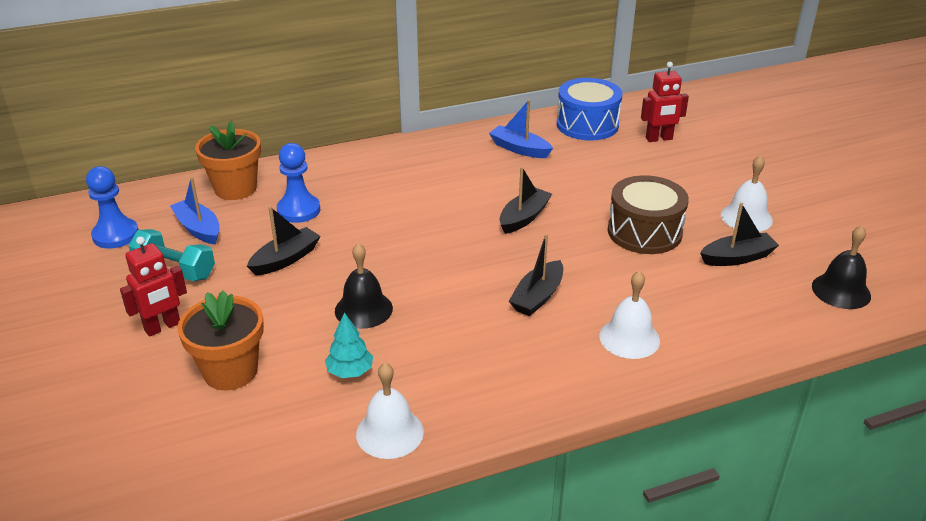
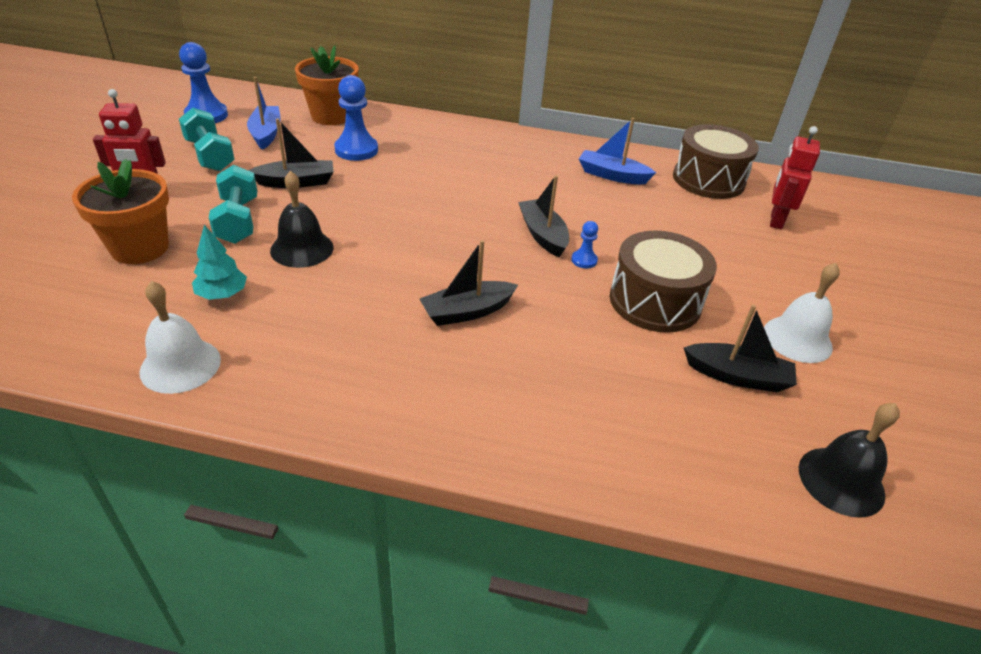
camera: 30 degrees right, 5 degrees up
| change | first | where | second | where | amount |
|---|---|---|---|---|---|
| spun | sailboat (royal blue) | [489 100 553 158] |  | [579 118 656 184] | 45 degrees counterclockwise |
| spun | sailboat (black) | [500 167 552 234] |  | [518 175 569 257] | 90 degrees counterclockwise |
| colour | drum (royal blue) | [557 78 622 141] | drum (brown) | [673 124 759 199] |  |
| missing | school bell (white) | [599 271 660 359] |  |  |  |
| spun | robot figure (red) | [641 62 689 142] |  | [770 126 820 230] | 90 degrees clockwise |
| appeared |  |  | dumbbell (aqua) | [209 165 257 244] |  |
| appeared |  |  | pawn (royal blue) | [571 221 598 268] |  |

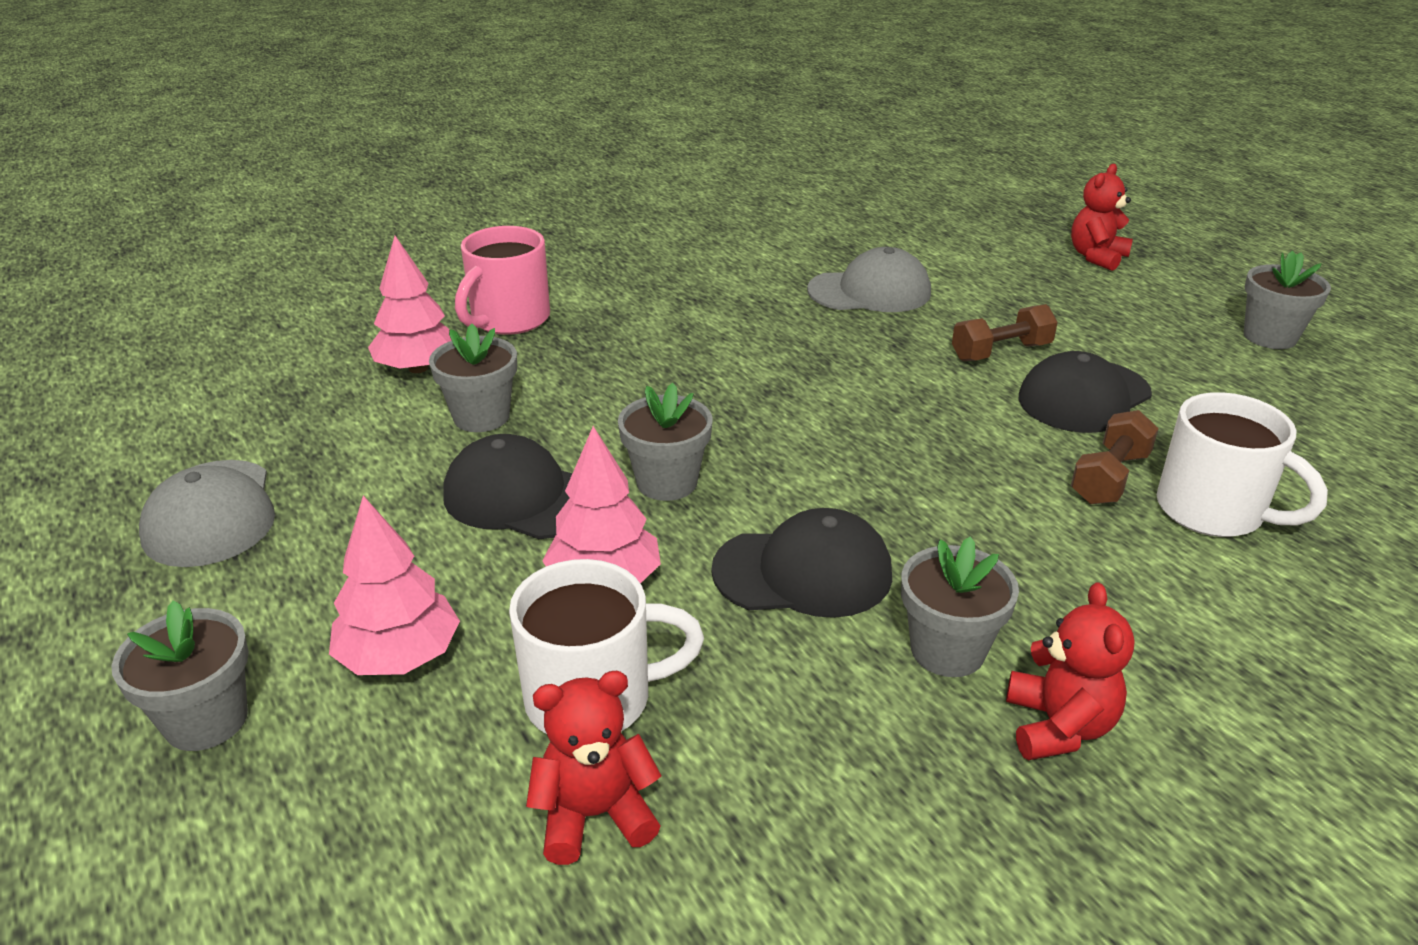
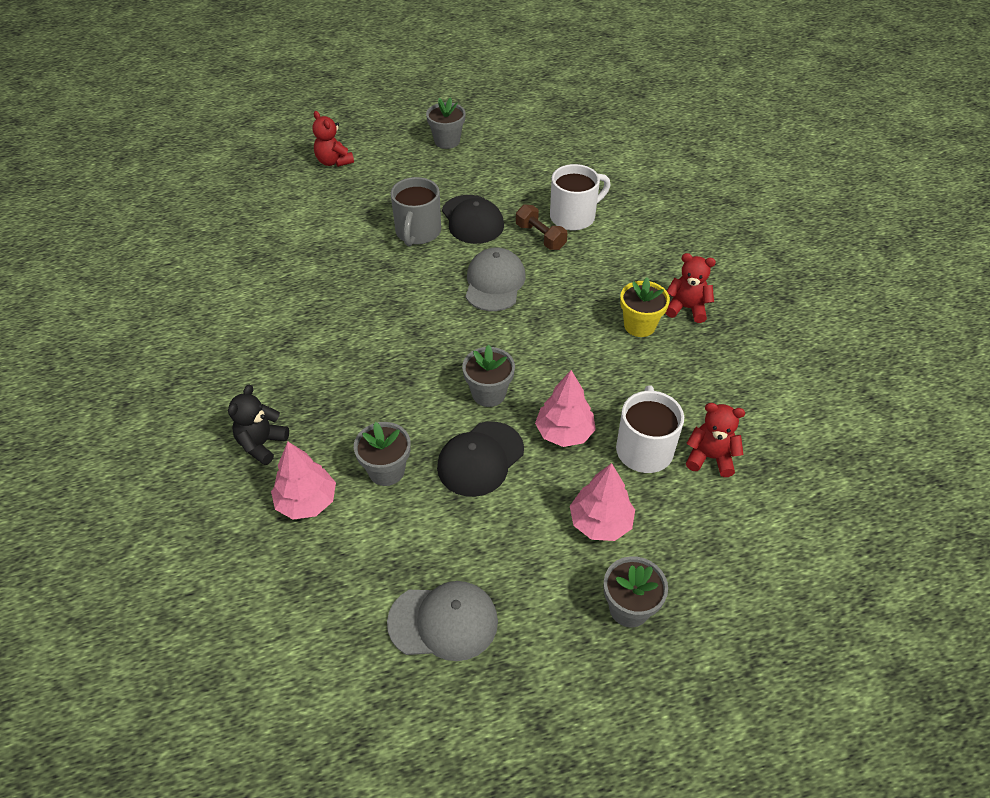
camera: 75 degrees left, 15 degrees up
| change | first | where | second | where | amount |
|---|---|---|---|---|---|
| exchanged | mug (pink) | [455 226 550 335] | teddy (black) | [228 385 289 465] |  |
| spun | teddy (red) | [526 671 662 865] |  | [686 403 745 477] | 105 degrees clockwise |
| missing | peaked cap (black) | [711 508 892 618] |  |  |  |
| relocated | peaked cap (grey) | [807 247 931 312] |  | [465 247 526 311] |  |
| colour | flower pot (grey) | [901 536 1019 677] | flower pot (golden) | [620 277 670 337] |  |
| exchanged | dumbbell (brown) | [952 304 1058 361] | mug (grey) | [390 177 441 246] |  |

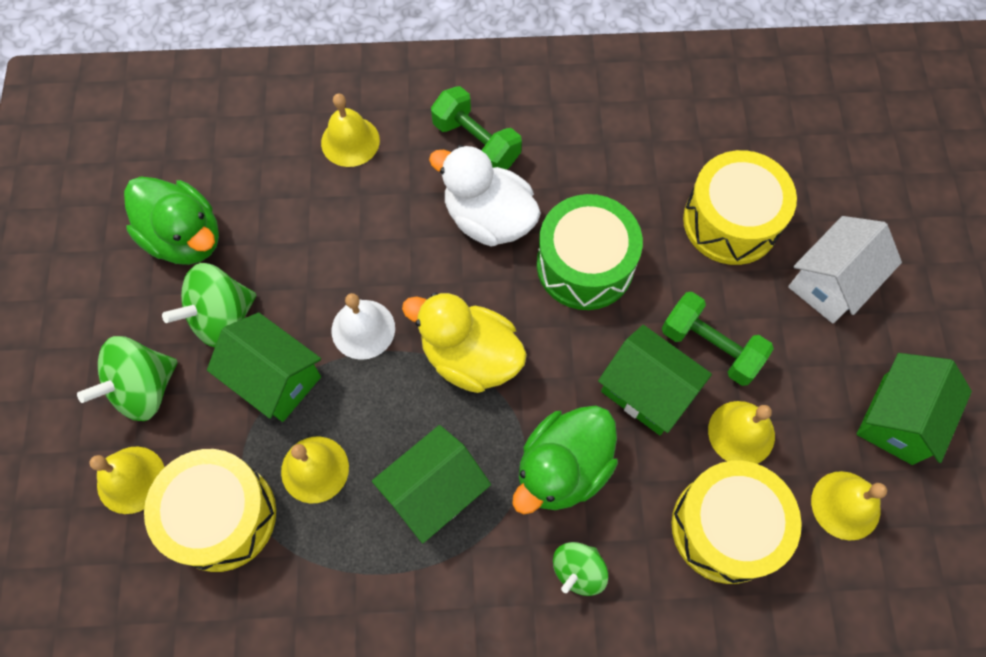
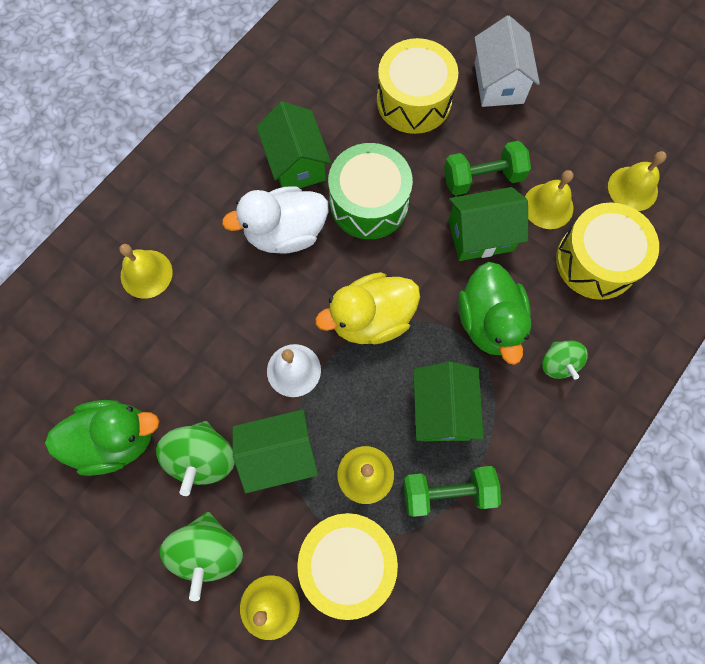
camera: 50 degrees left, 5 degrees up
| change | first | where | second | where | amount |
|---|---|---|---|---|---|
| relocated | dumbbell (green) | [431 86 522 170] |  | [403 466 501 517] |  |
| relocated | house (green) | [857 353 972 465] |  | [257 101 331 188] |  |

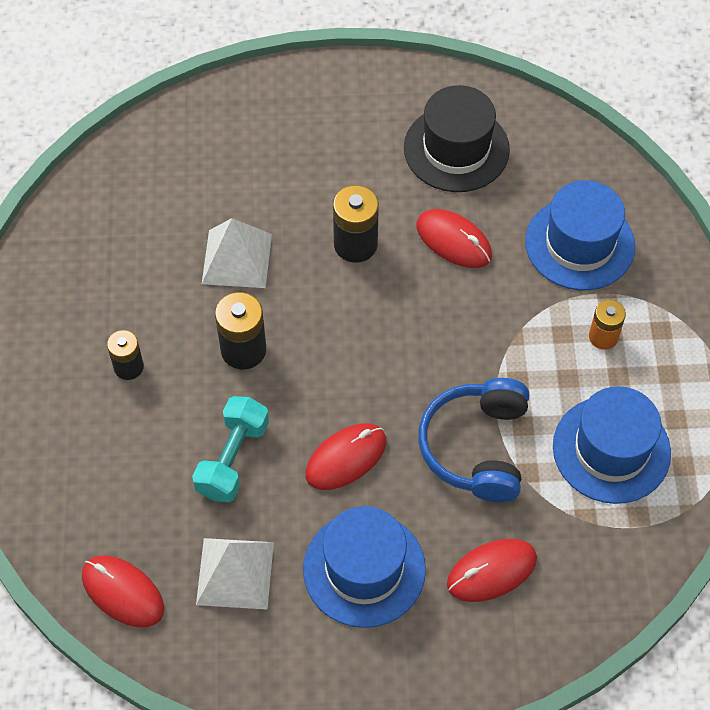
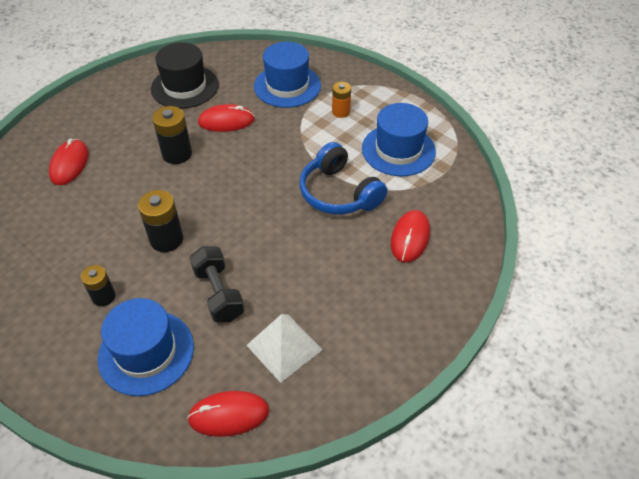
camera: 45 degrees left, 10 degrees down
| change | first | where | second | where | amount |
|---|---|---|---|---|---|
| colour | dumbbell (aqua) | [192 396 269 503] | dumbbell (black) | [190 246 245 323] |  |
| missing | solid pyramid (white) | [202 218 272 288] |  |  |  |
| relocated | tall hat (royal blue) | [303 506 426 628] |  | [98 298 194 396] |  |
| relocated | PC mouse (red) | [305 423 386 490] |  | [49 139 89 185] |  |

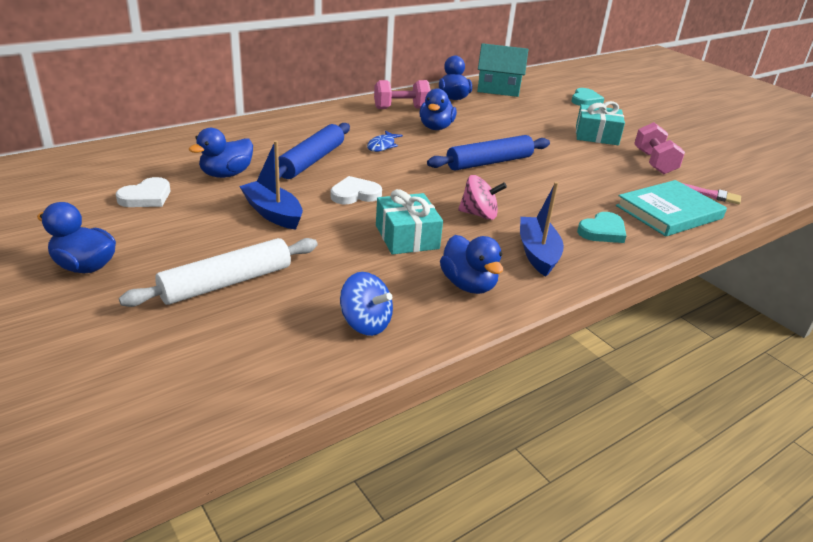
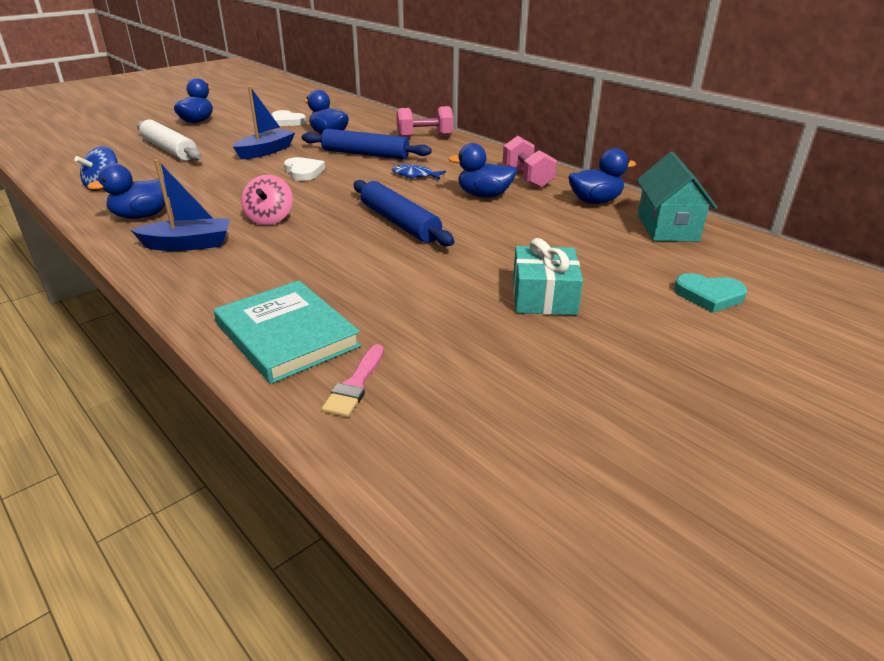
camera: 85 degrees right, 0 degrees up
| change | first | where | second | where | amount |
|---|---|---|---|---|---|
| missing | present (aqua) | [376 189 443 255] |  |  |  |
| missing | heart shape (aqua) | [577 212 626 243] |  |  |  |
| relocated | dumbbell (pink) | [634 122 685 174] |  | [396 106 453 138] |  |

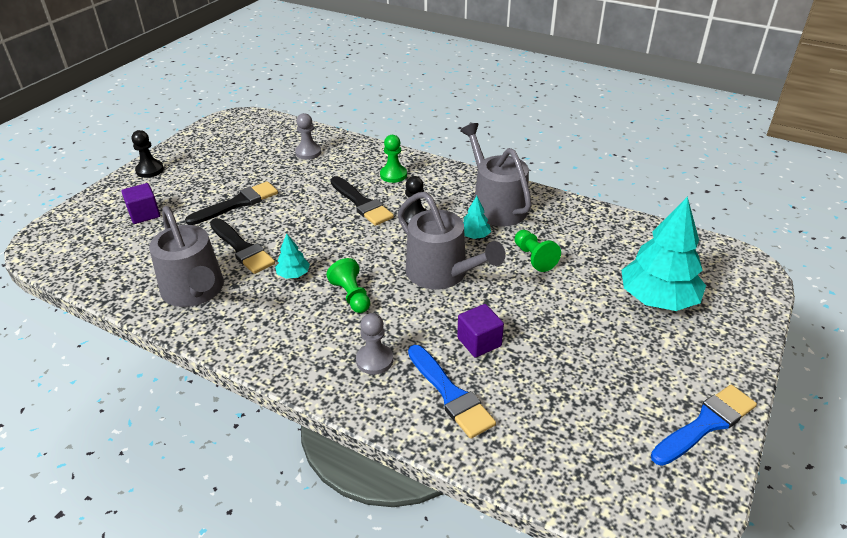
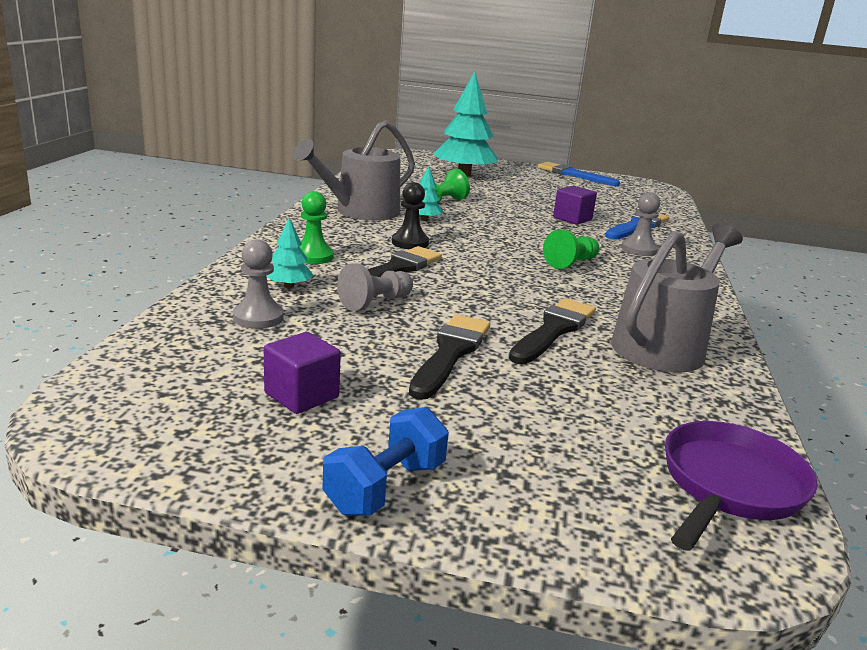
camera: 110 degrees left, 15 degrees down
| change | first | where | second | where | amount |
|---|---|---|---|---|---|
| relocated | block (royal purple) | [121 183 160 224] |  | [264 332 341 414] |  |
| exchanged | pawn (black) | [132 130 164 178] | dumbbell (royal blue) | [322 407 449 516] |  |
| spun | paintbrush (black) | [185 181 278 225] |  | [409 314 490 400] | 75 degrees clockwise |
| relocated | fir tree (aqua) | [275 233 310 279] |  | [266 218 313 288] |  |
| missing | sprinkling can (grey) | [398 192 506 289] |  |  |  |
| appeared |  |  | pawn (grey) | [337 263 413 311] |  |
| appeared |  |  | skillet (royal purple) | [665 421 818 551] |  |

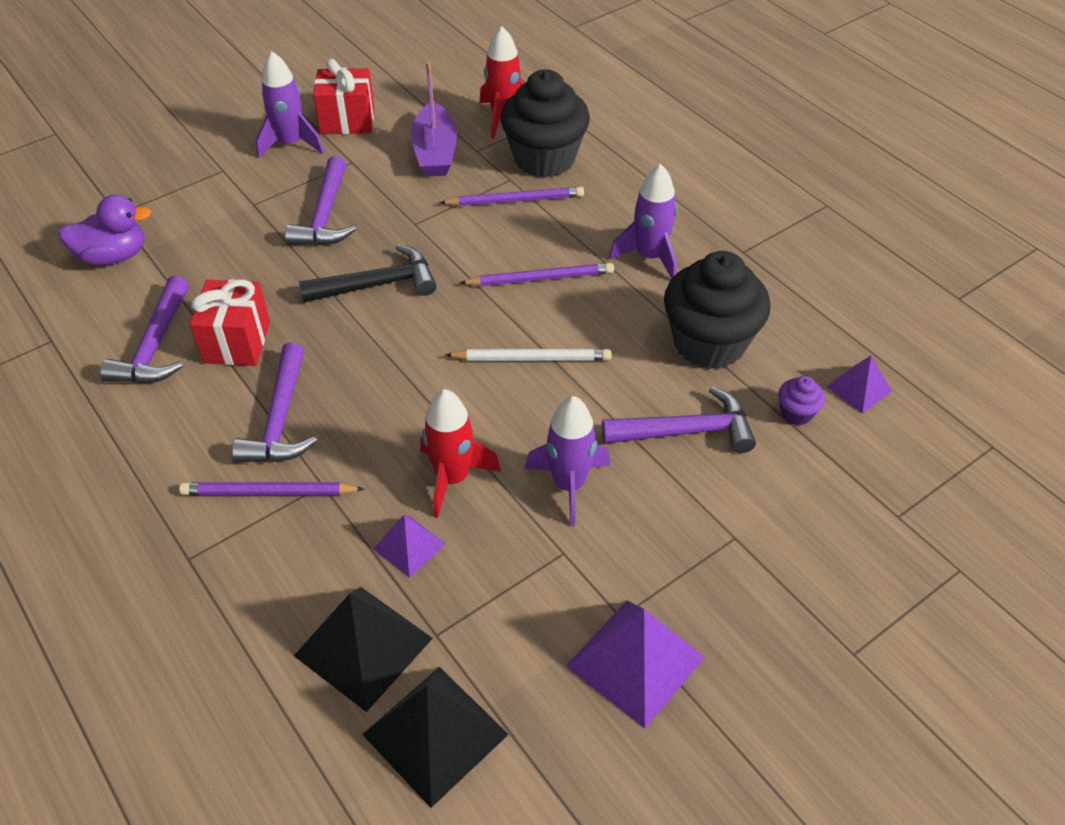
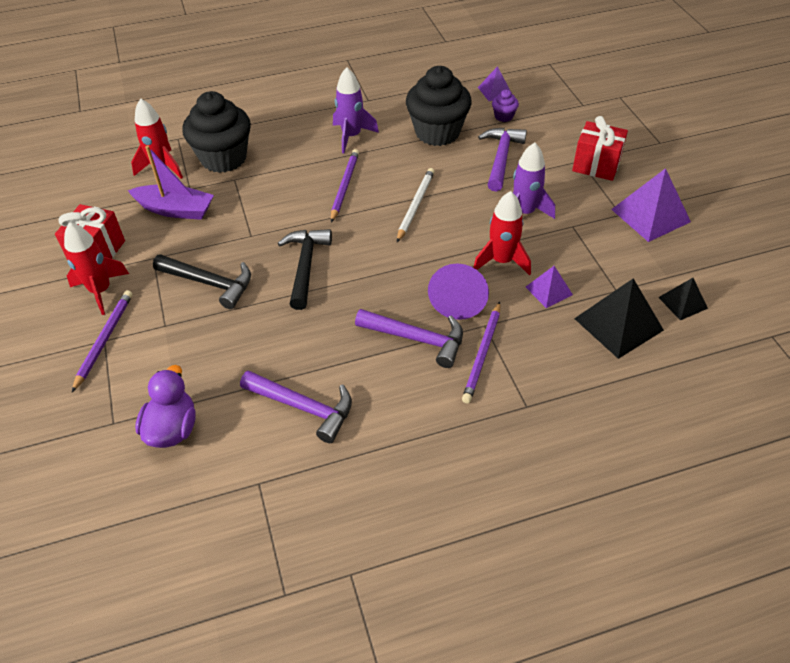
camera: 70 degrees left, 0 degrees up
| change | first | where | second | where | amount |
|---|---|---|---|---|---|
| relocated | present (red) | [190 279 270 366] |  | [572 116 628 181] |  |
| colour | spaceship (royal purple) | [256 51 324 158] | spaceship (red) | [64 222 129 315] |  |
| colour | hammer (royal purple) | [285 156 356 246] | hammer (black) | [153 254 251 309] |  |
| size | solid pyramid (black) | [362 667 509 808] |  | [658 278 708 320] | x0.56 |
| relocated | lead pencil (royal purple) | [439 187 584 206] |  | [72 290 133 392] |  |
| appeared |  |  | cone shape (royal purple) | [428 263 489 320] |  |

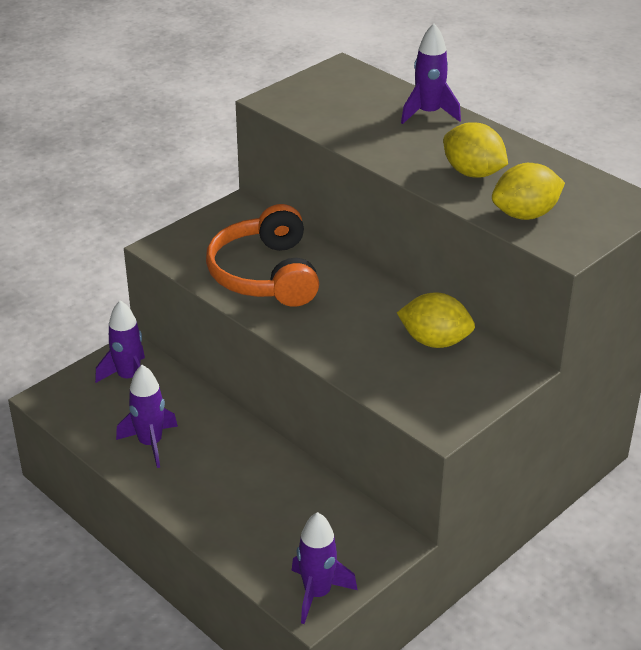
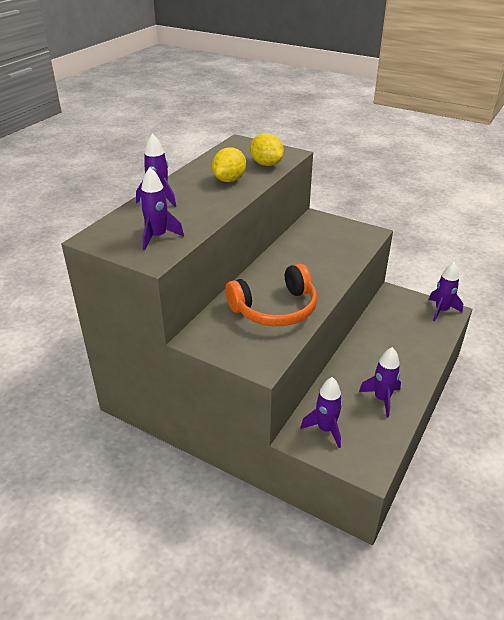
camera: 105 degrees left, 0 degrees up
| change | first | where | second | where | amount |
|---|---|---|---|---|---|
| missing | toy lemon (golden) | [397 292 475 348] |  |  |  |
| appeared |  |  | spaceship (royal purple) | [140 167 184 250] |  |

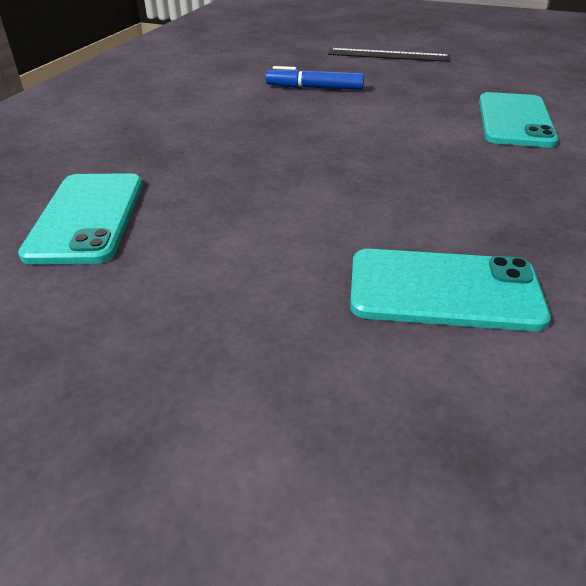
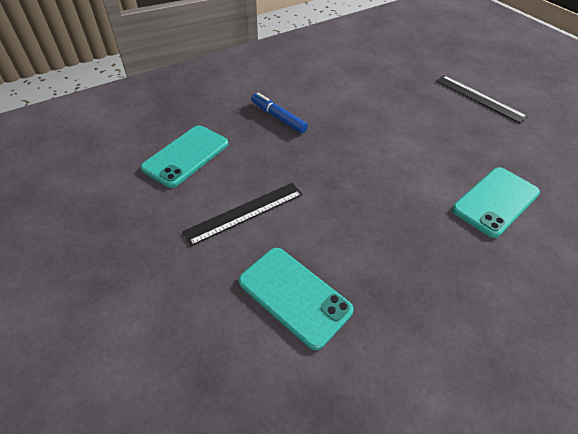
camera: 35 degrees right, 10 degrees up
| change | first | where | second | where | amount |
|---|---|---|---|---|---|
| relocated | marker pen (royal blue) | [266 66 364 90] |  | [251 93 308 133] |  |
| appeared |  |  | straightedge (black) | [182 183 303 246] |  |

